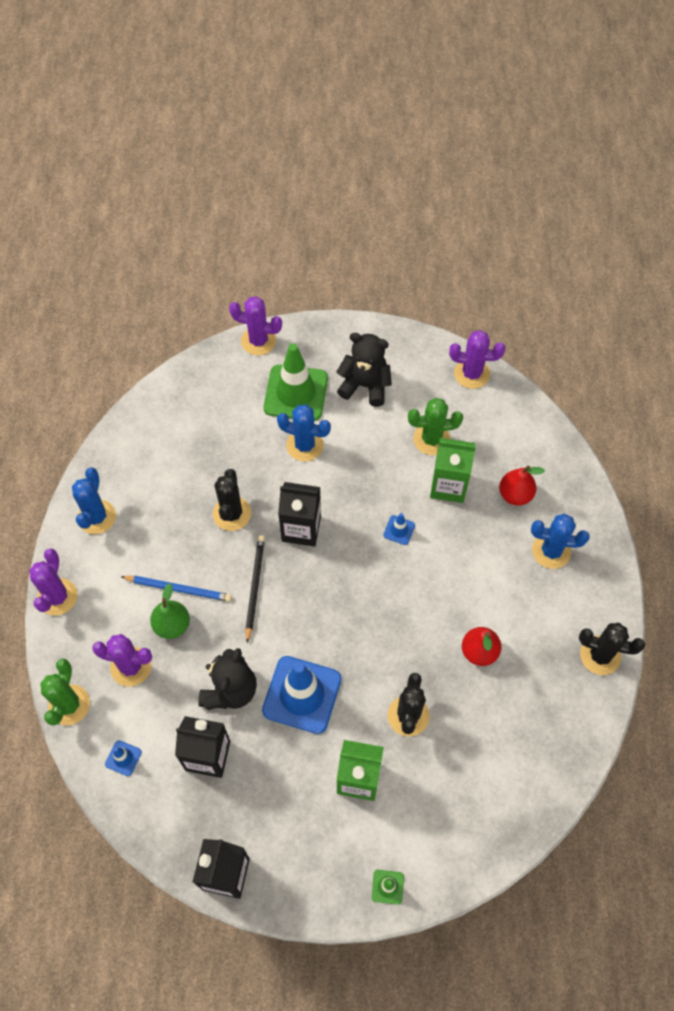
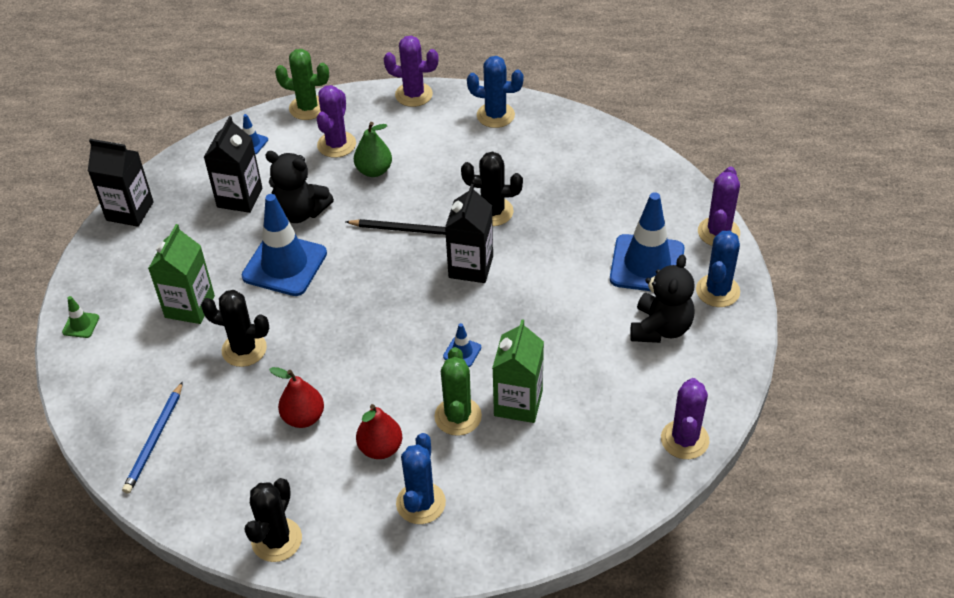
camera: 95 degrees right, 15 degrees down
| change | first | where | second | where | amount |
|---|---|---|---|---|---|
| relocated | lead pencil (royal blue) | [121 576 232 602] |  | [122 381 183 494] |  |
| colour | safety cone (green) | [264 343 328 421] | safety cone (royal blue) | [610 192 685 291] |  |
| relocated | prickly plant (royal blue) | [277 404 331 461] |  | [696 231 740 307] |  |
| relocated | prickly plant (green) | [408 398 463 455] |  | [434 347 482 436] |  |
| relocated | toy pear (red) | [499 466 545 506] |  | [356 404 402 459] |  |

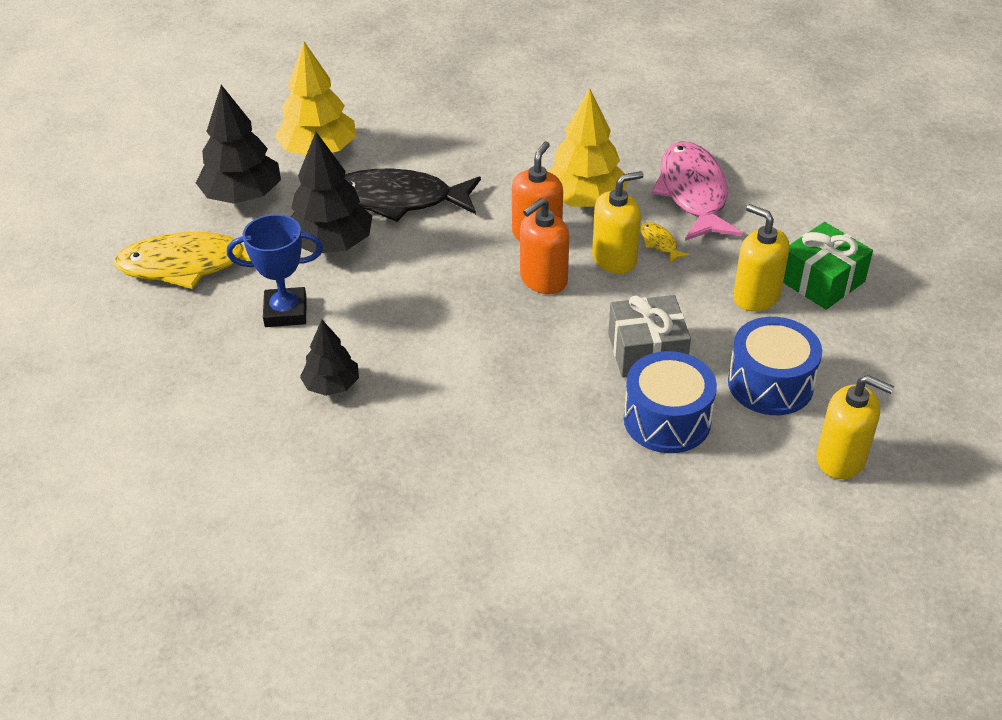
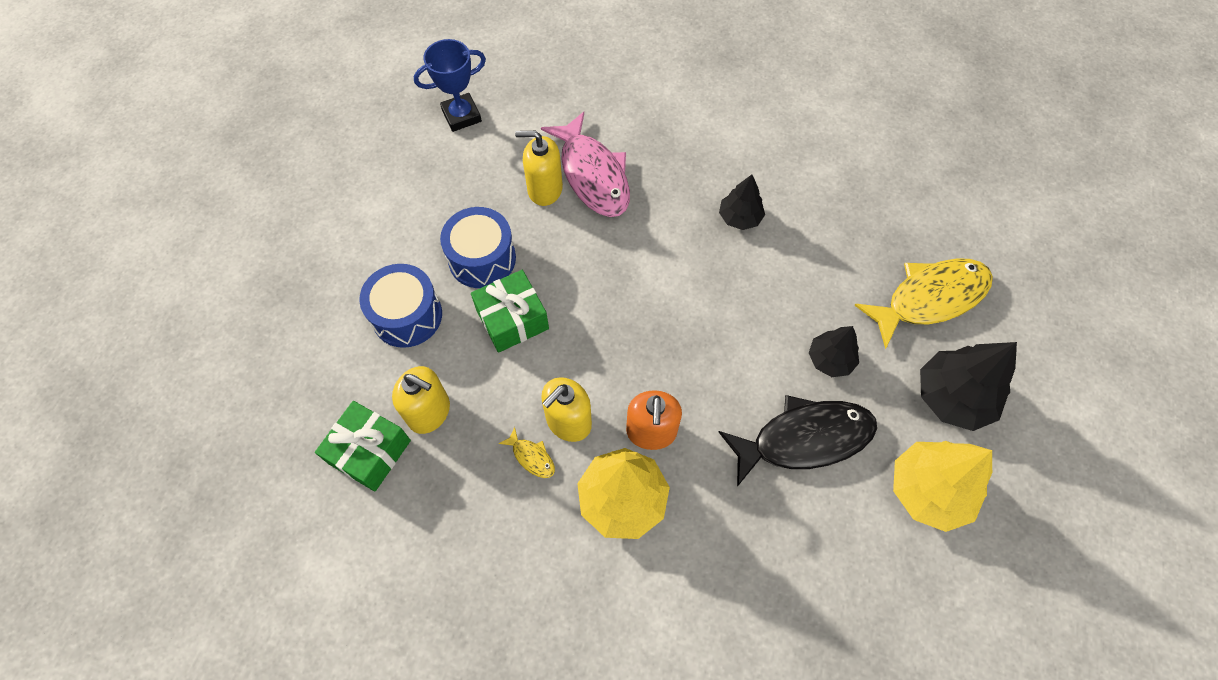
camera: 160 degrees right, 20 degrees up
| change | first | where | second | where | amount |
|---|---|---|---|---|---|
| relocated | award cup (royal blue) | [227 214 323 327] |  | [414 39 486 132] |  |
| size | fir tree (black) | [291 132 372 253] |  | [809 326 859 377] | x0.60 |
| missing | soap pump (orange) | [520 198 569 294] |  |  |  |
| colour | present (grey) | [608 295 691 378] | present (green) | [471 270 549 353] |  |
| relocated | fish (pink) | [651 141 743 241] |  | [541 112 630 217] |  |
| relocated | soap pump (golden) | [817 375 894 479] |  | [515 131 563 206] |  |

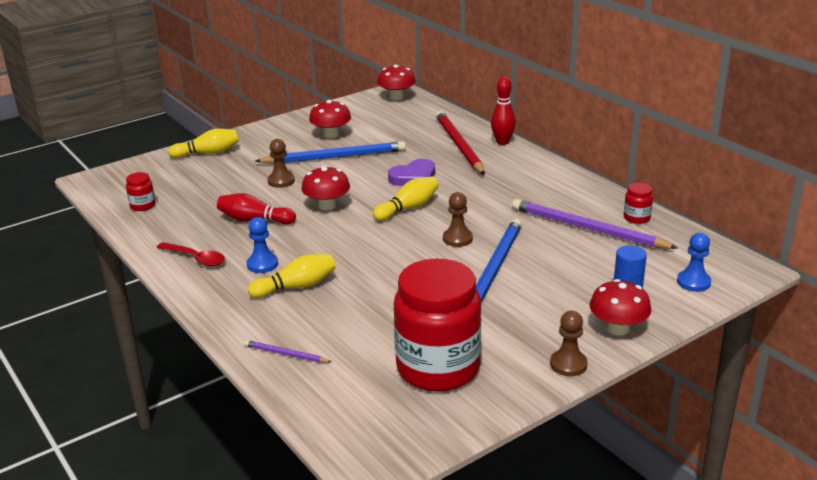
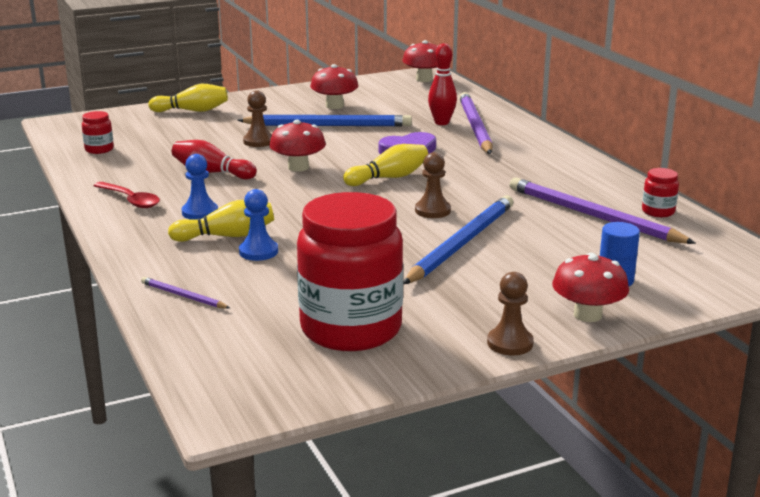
camera: 10 degrees right, 5 degrees down
| change | first | where | second | where | amount |
|---|---|---|---|---|---|
| colour | lead pencil (red) | [436 111 485 175] | lead pencil (royal purple) | [459 92 493 154] |  |
| relocated | tenpin (red) | [491 77 516 145] |  | [428 43 457 125] |  |
| relocated | pawn (royal blue) | [677 233 711 292] |  | [239 189 278 261] |  |

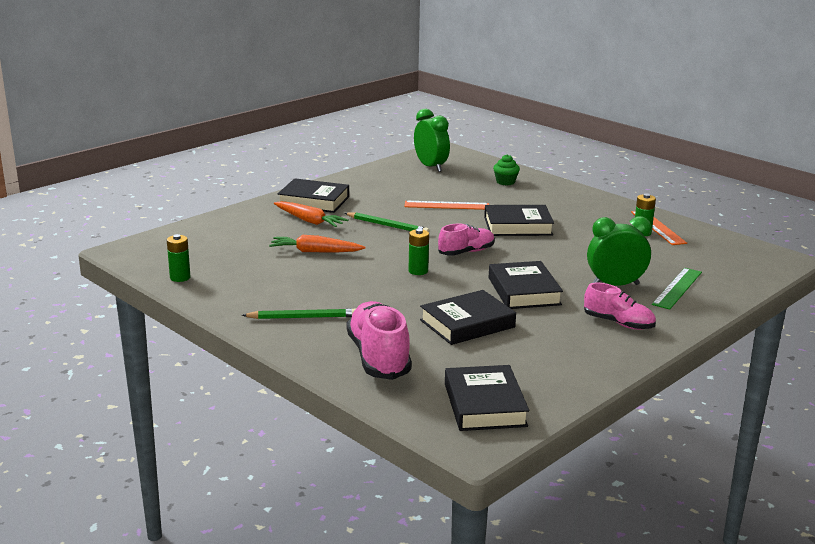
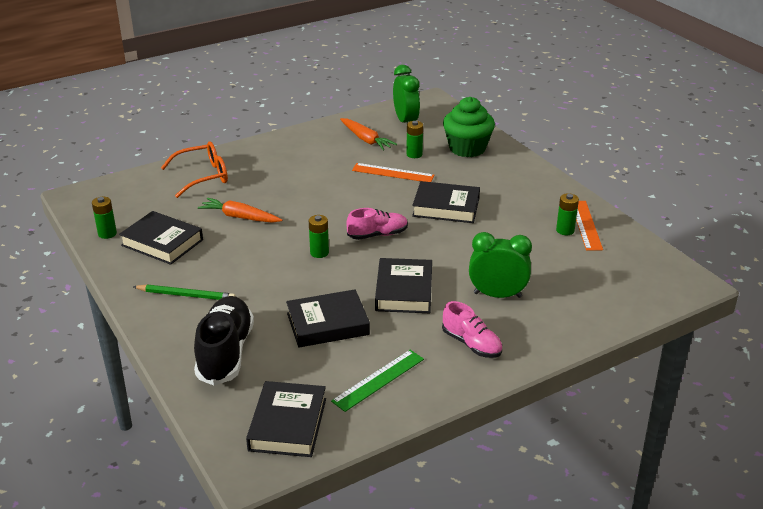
camera: 15 degrees right, 10 degrees up
| change | first | where | second | where | amount |
|---|---|---|---|---|---|
| relocated | carrot (orange) | [274 201 349 227] |  | [340 118 397 151] |  |
| relocated | book (black) | [278 178 349 213] |  | [119 211 203 265] |  |
| missing | lead pencil (green) | [345 212 429 232] |  |  |  |
| colour | lace-up shoe (pink) | [347 301 412 380] | lace-up shoe (black) | [194 296 254 385] |  |
| size | muffin (green) | [493 154 520 185] |  | [443 97 495 157] | x1.97 |
| relocated | straightedge (green) | [652 268 702 310] |  | [331 350 424 412] |  |
| appeared |  |  | glasses (orange) | [161 141 228 198] |  |
| appeared |  |  | battery (green) | [406 121 423 158] |  |

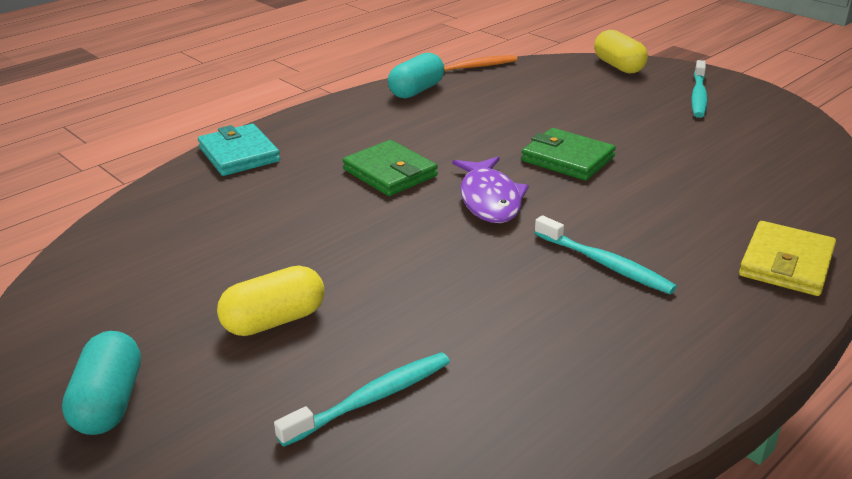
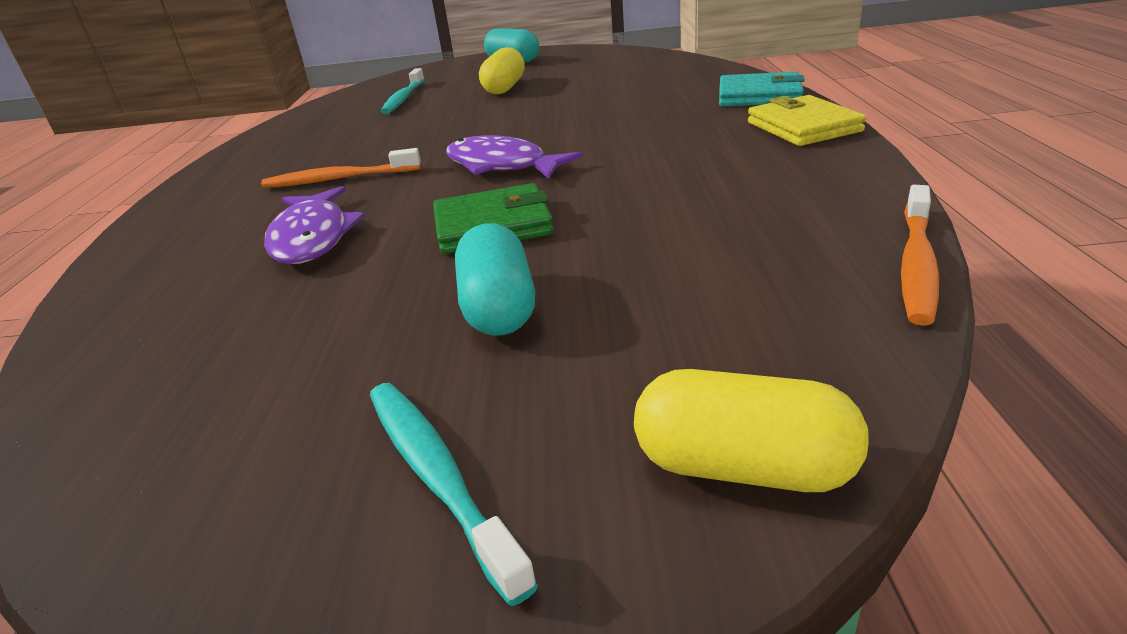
camera: 135 degrees right, 0 degrees up
| change | first | where | second | where | amount |
|---|---|---|---|---|---|
| missing | billfold (green) | [343 140 438 196] |  |  |  |
| relocated | pill shape (aqua) | [388 53 445 98] |  | [455 223 535 336] |  |
| colour | dental brush (aqua) | [535 215 677 294] | dental brush (orange) | [261 148 421 188] |  |
| relocated | billfold (golden) | [739 221 836 296] |  | [748 95 866 146] |  |
| appeared |  |  | fish (royal purple) | [264 186 364 264] |  |

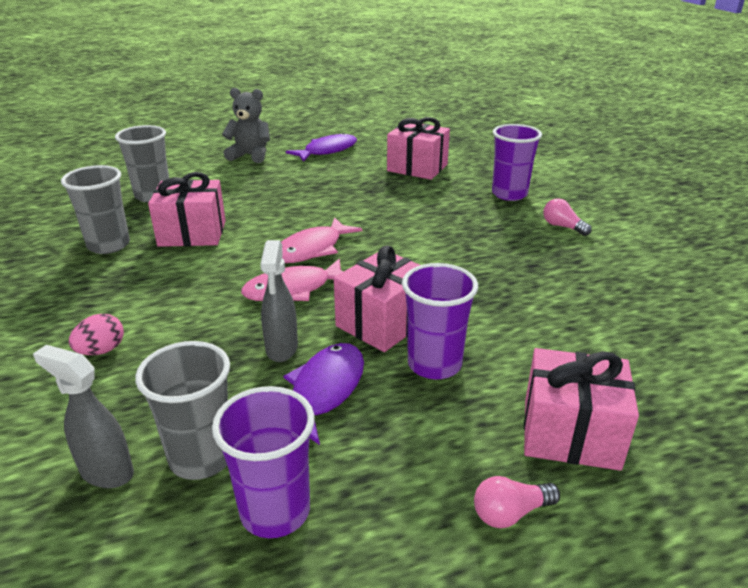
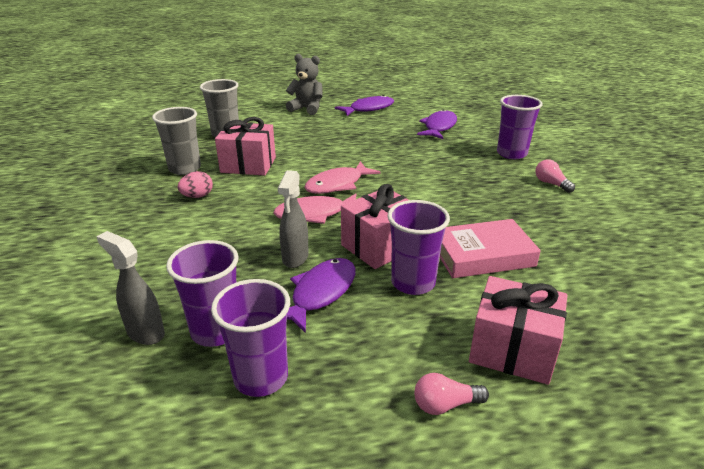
camera: 10 degrees right, 0 degrees up
| change | first | where | second | where | amount |
|---|---|---|---|---|---|
| relocated | toy egg (pink) | [69 314 124 355] |  | [178 171 213 198] |  |
| colour | tumbler (grey) | [135 341 230 480] | tumbler (royal purple) | [166 240 239 347] |  |
| exchanged | present (pink) | [387 117 450 180] | fish (royal purple) | [417 109 457 139] |  |
| appeared |  |  | book (pink) | [440 219 541 278] |  |

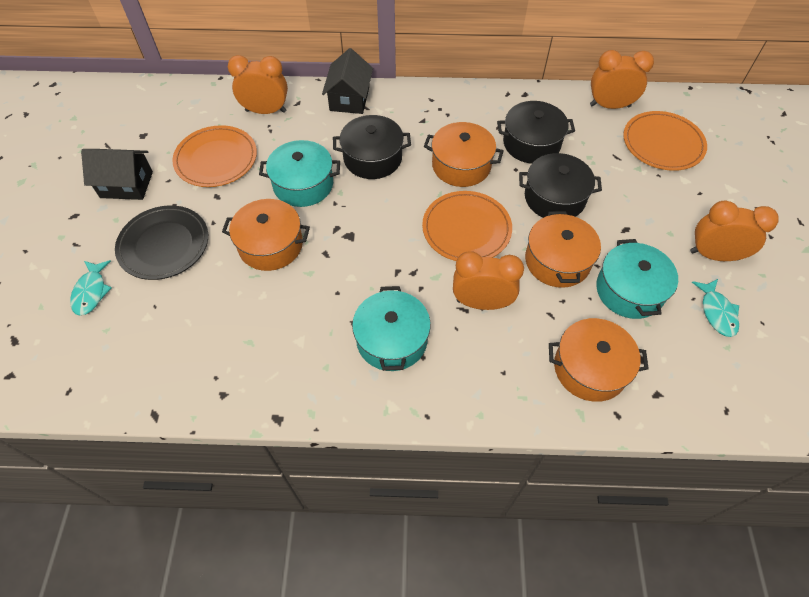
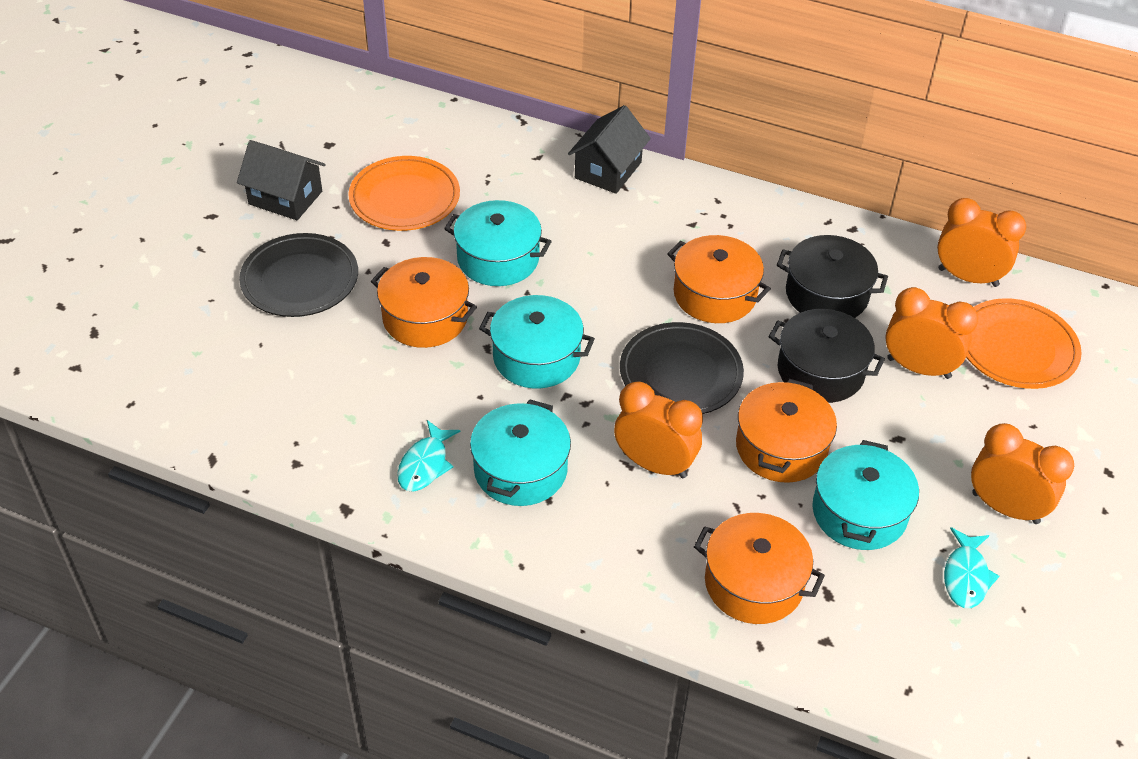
camera: 20 degrees right, 10 degrees down
| change | first | where | second | where | amount |
|---|---|---|---|---|---|
| relocated | fish (aqua) | [70 260 112 316] |  | [397 420 460 492] |  |
| relocated | clock (orange) | [228 55 288 114] |  | [885 287 978 379] |  |
| missing | pot (black) | [333 115 411 179] |  |  |  |
| colour | flat dish (orange) | [422 191 512 261] | flat dish (black) | [620 322 744 414] |  |
| appeared |  |  | pot (aqua) | [479 295 595 389] |  |

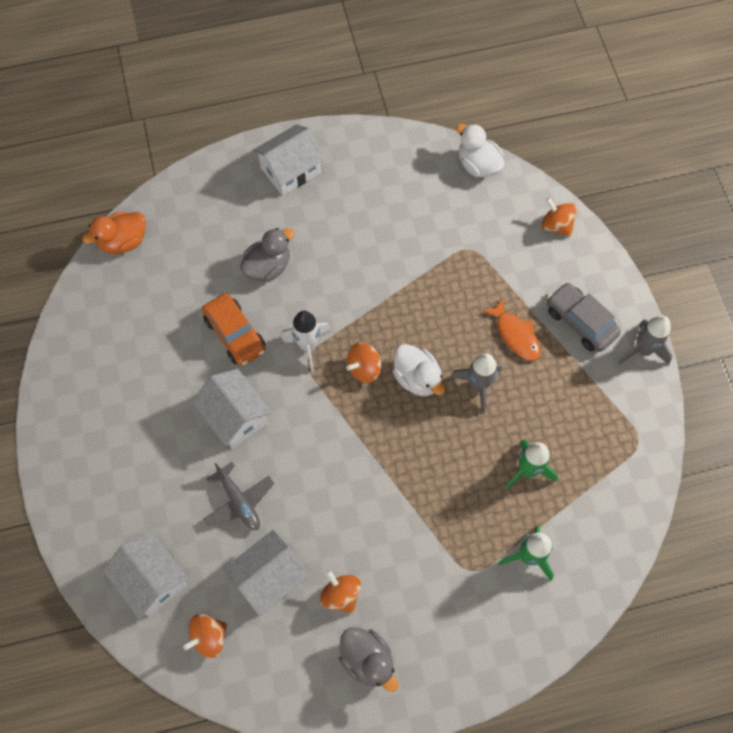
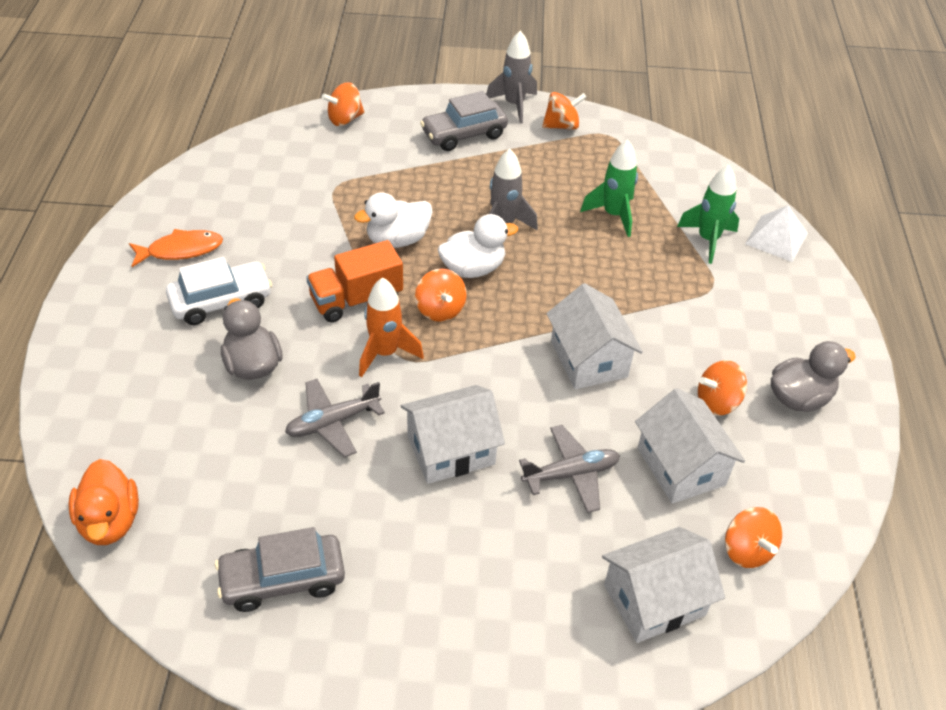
camera: 75 degrees left, 20 degrees down
| change | first | where | second | where | amount |
|---|---|---|---|---|---|
| exchanged | car (orange) | [202 293 266 366] | aeroplane (grey) | [285 379 385 457] |  |
| relocated | house (white) | [253 124 325 196] |  | [546 283 643 389] |  |
| colour | spaceship (white) | [281 311 331 372] | spaceship (orange) | [359 277 424 377] |  |
| relocated | duck (white) | [456 124 504 177] |  | [354 192 433 248] |  |
| relocated | fish (orange) | [482 298 541 361] |  | [129 229 223 267] |  |
| appeared |  |  | car (white) | [166 257 272 325] |  |
| appeared |  |  | car (grey) | [215 527 345 612] |  |
| appeared |  |  | lorry (orange) | [306 240 403 322] |  |
| appeared |  |  | toy top (orange) | [542 92 587 130] |  |
| appeared |  |  | solid pyramid (white) | [745 205 808 262] |  |

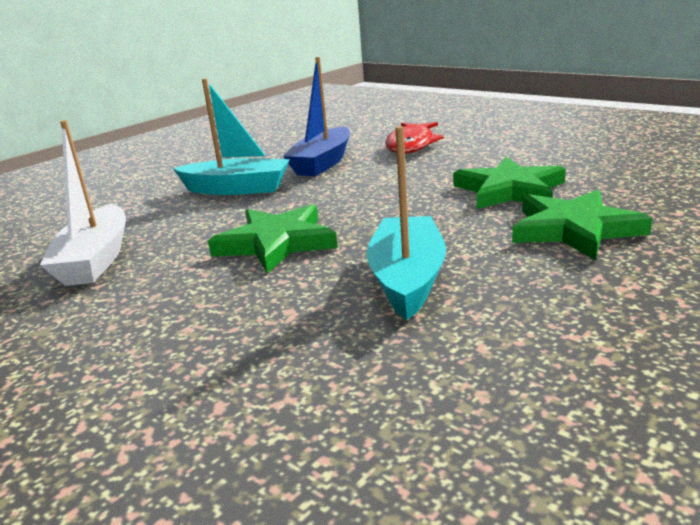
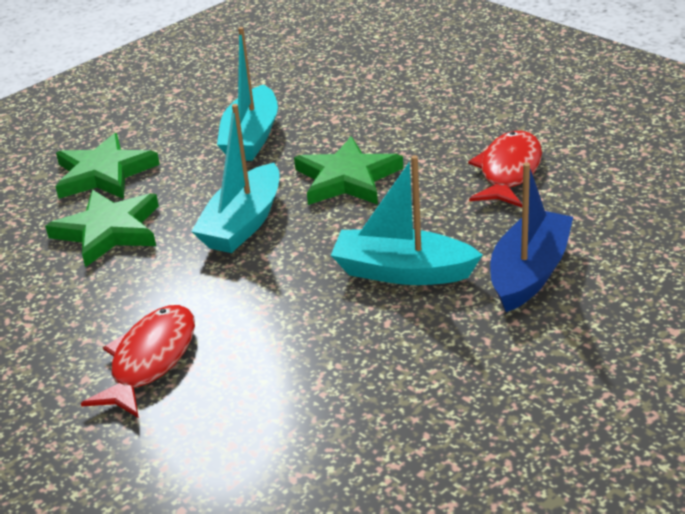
camera: 175 degrees left, 10 degrees up
| change | first | where | second | where | amount |
|---|---|---|---|---|---|
| exchanged | sailboat (white) | [40 120 126 286] | fish (red) | [468 131 542 207] |  |
| relocated | sailboat (royal blue) | [283 57 350 176] |  | [490 162 573 312] |  |
| appeared |  |  | sailboat (aqua) | [191 104 280 253] |  |

